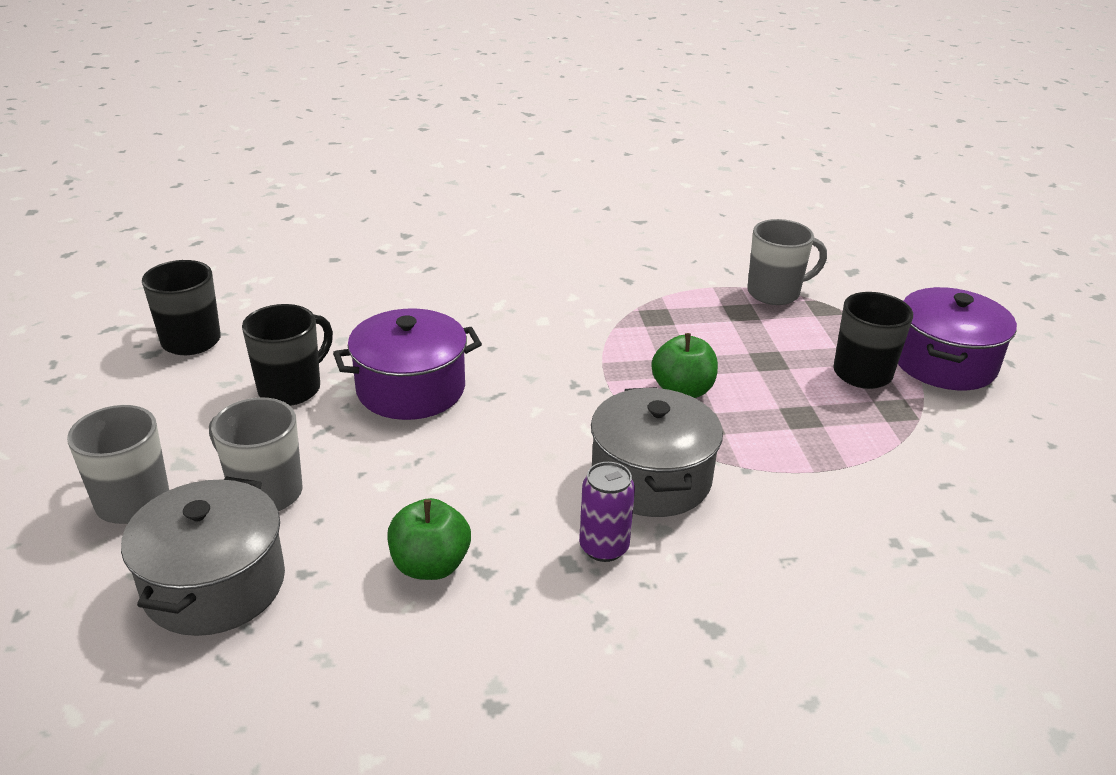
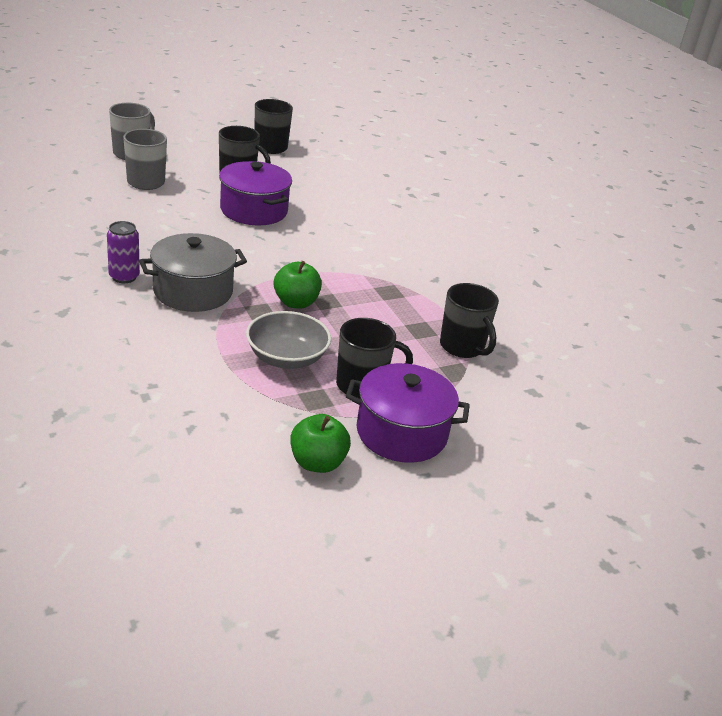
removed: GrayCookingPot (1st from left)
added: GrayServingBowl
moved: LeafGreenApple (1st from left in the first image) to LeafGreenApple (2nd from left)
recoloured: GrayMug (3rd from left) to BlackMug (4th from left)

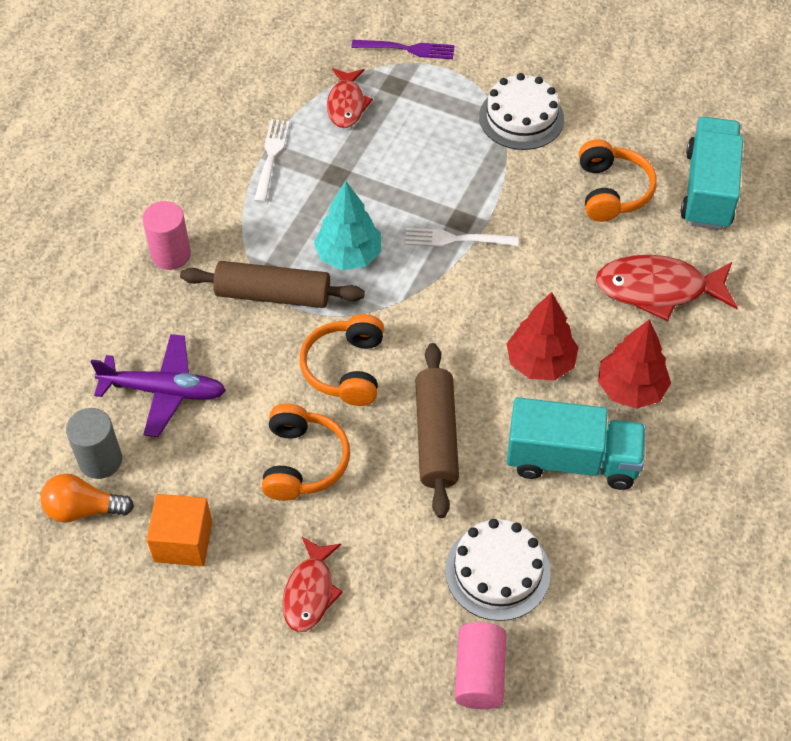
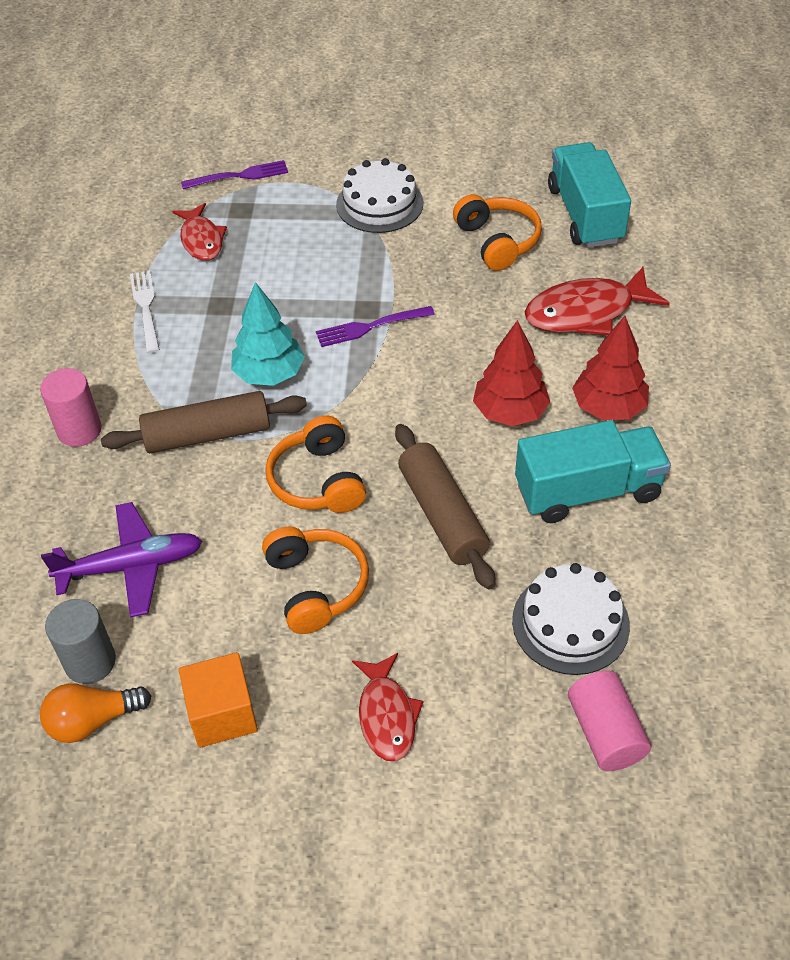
recoloured: WhiteFork (2nd from left) to RoyalPurpleFork (2nd from left)

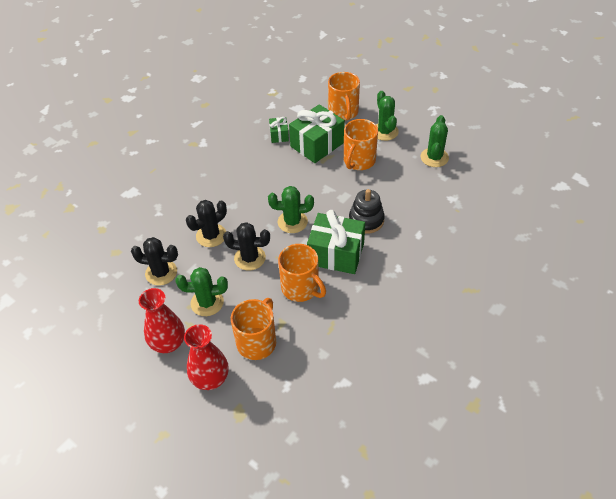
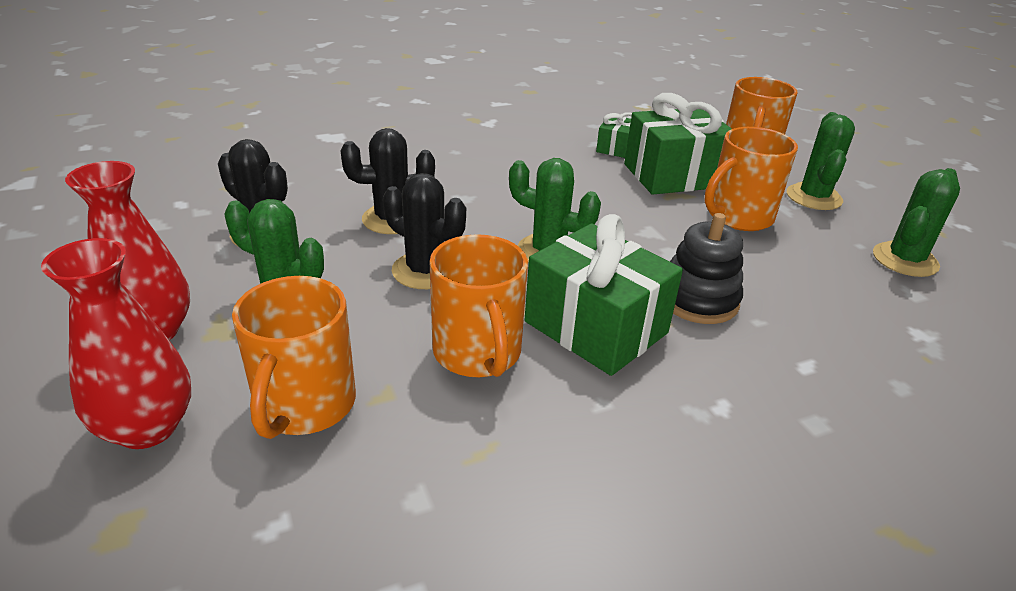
turned: BrightOrangeMug (1st from left) 135 degrees clockwise

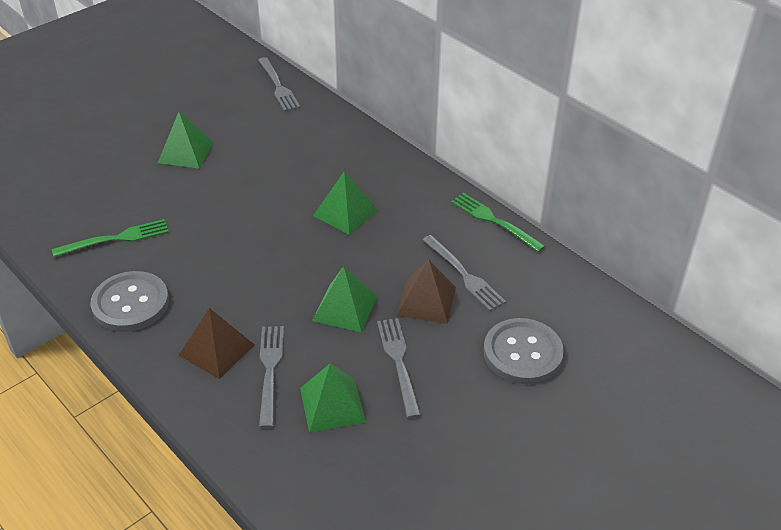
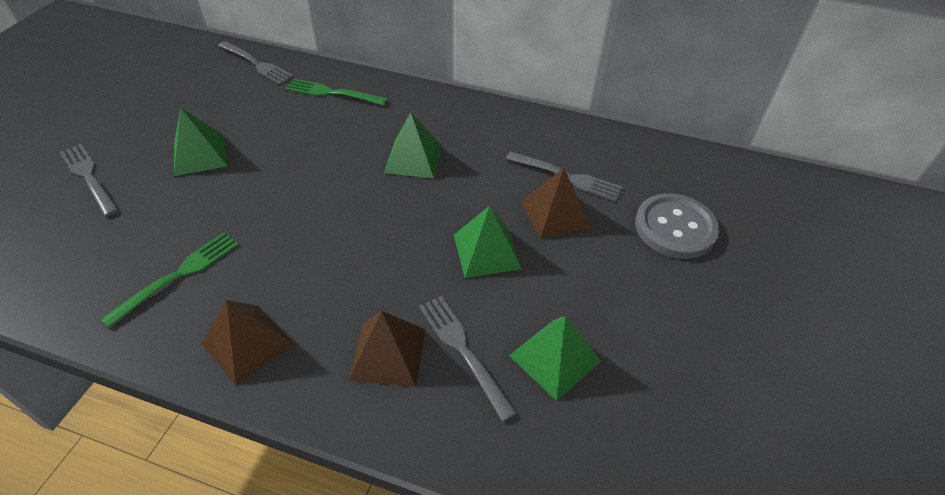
moved: GrayFork (3rd from left in the first image) to GrayFork (1st from left); LeafGreenFork (2nd from left)
replaced: GraySewingButton (1st from left) to DarkBrownSolidPyramid (1st from left)

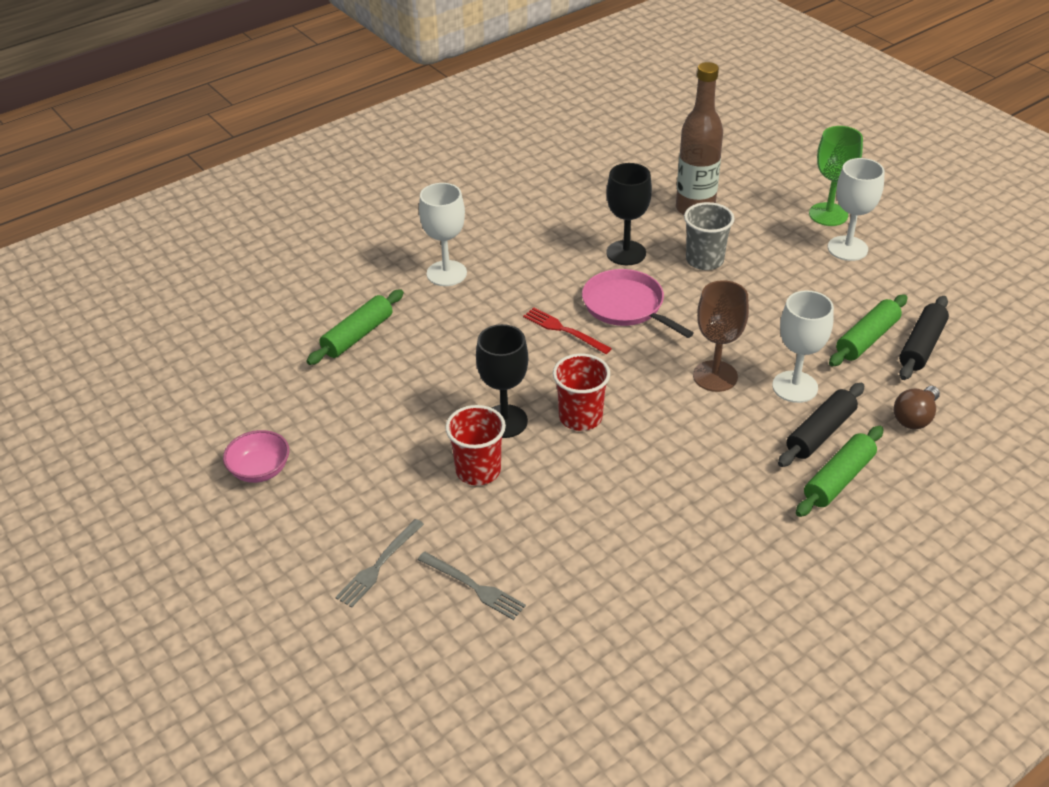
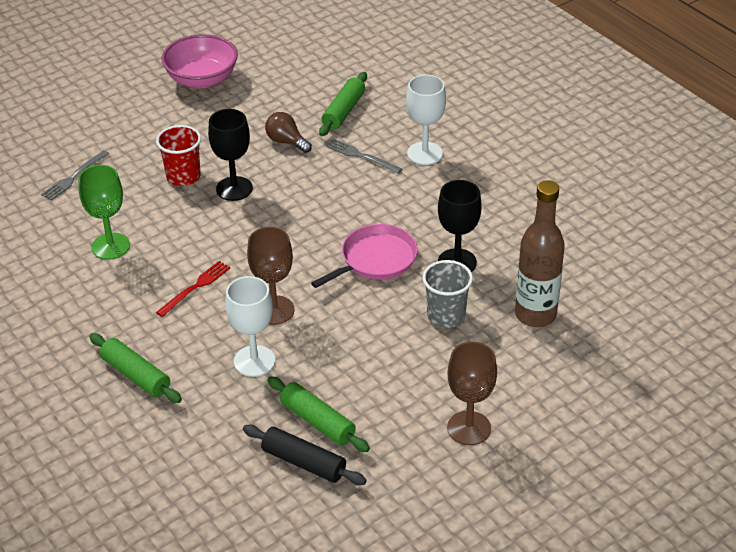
removed: RedTumbler (2nd from left); BlackDoughRoller (1st from left)
moved: GrayFork (1st from left in the first image) to GrayFork (2nd from left); RedFork; LeafGreenChalice; DarkBrownLightbulb
recoloured: WhiteChalice (3rd from left) to DarkBrownChalice (2nd from left)
turned: LeafGreenDoughRoller (1st from left in the first image) 75 degrees clockwise
resized: RosePinkServingBowl x1.65

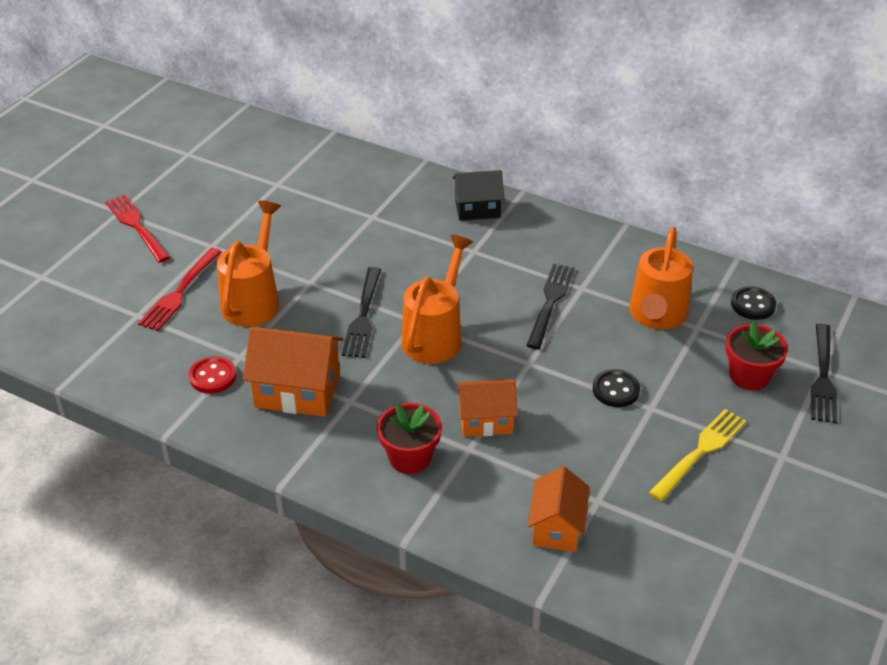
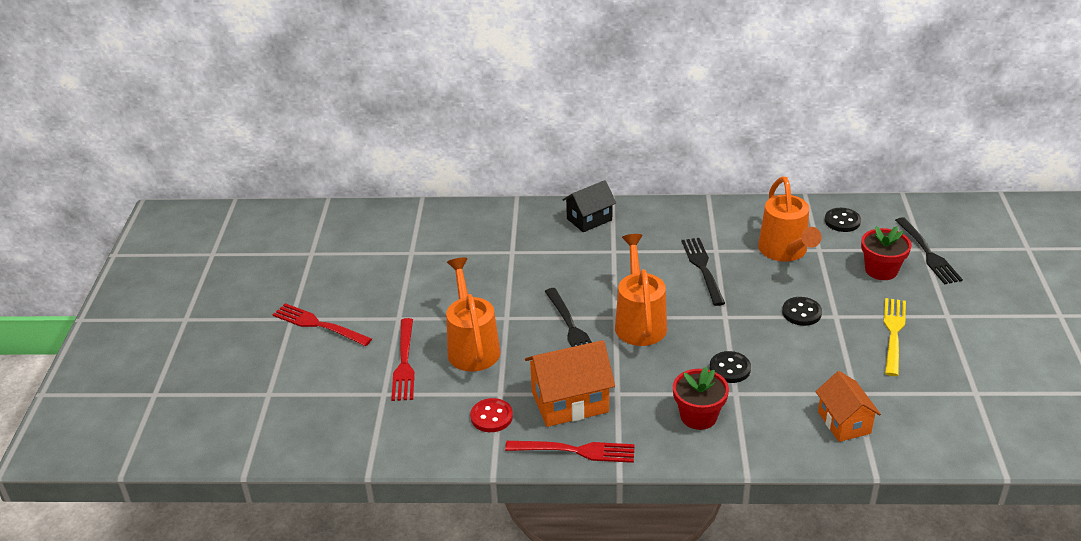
added: RedFork (3rd from left)
replaced: BrightOrangeCottage (2nd from left) to BlackSewingButton (1st from left)

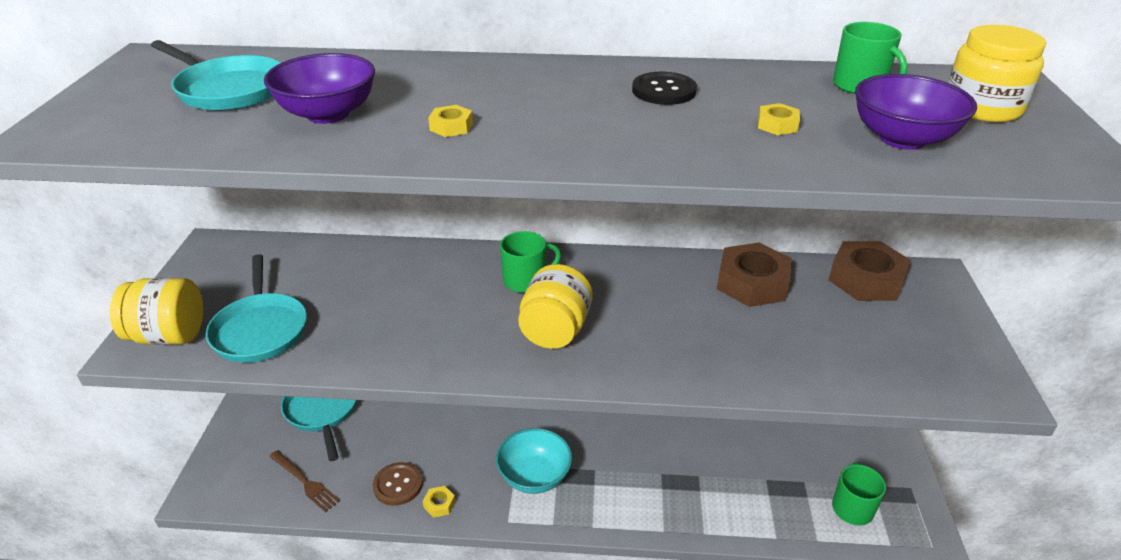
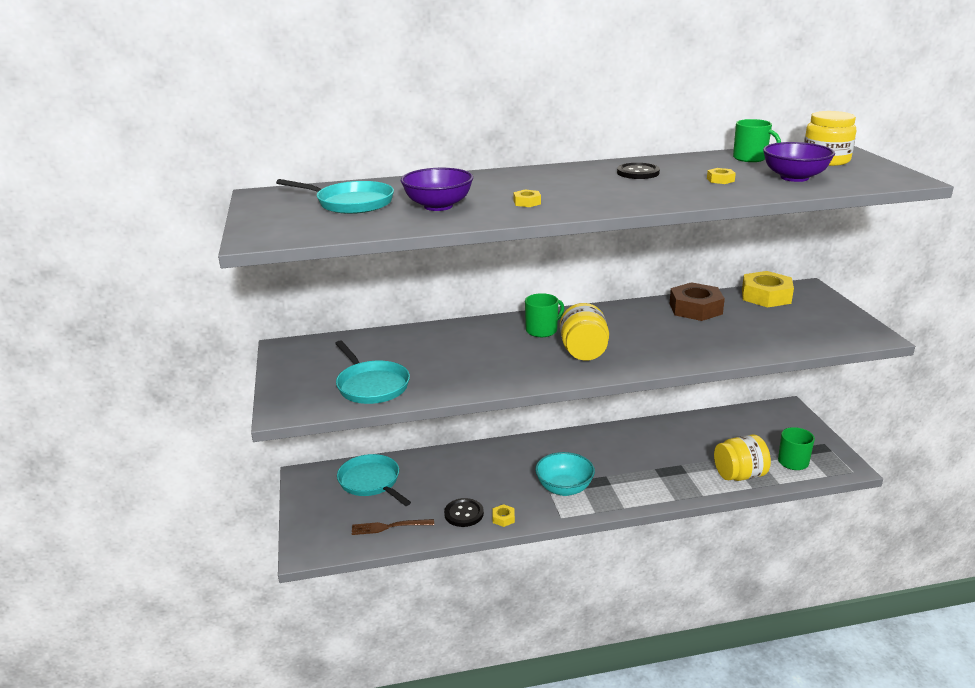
moved: YellowPreserveJar (1st from left in the first image) to YellowPreserveJar (2nd from left)
recoloured: DarkBrownSewingButton to BlackSewingButton (1st from left); DarkBrownHexNut (2nd from left) to YellowHexNut (4th from left)
turned: DarkBrownFork 150 degrees clockwise

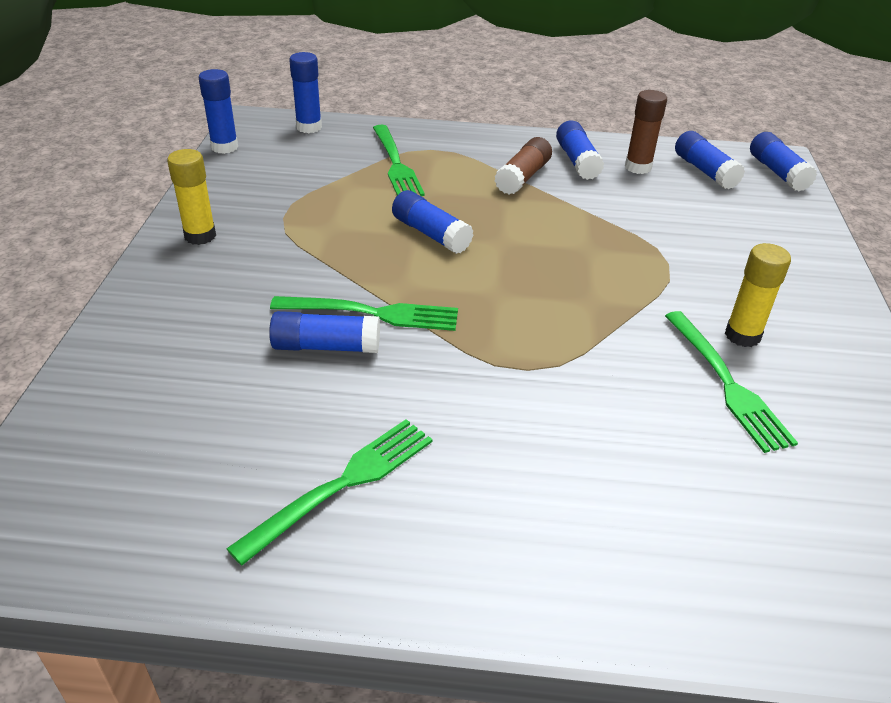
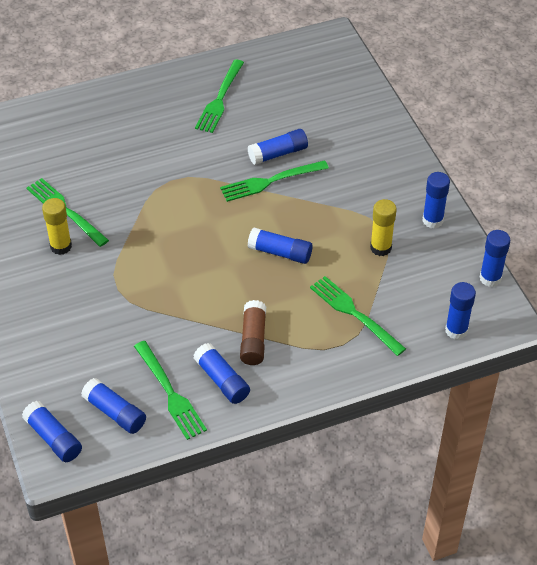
added: CobaltGlue (6th from left)
moved: YellowGlue (1st from left in the first image) to YellowGlue (2nd from left)
replaced: DarkBrownGlue (2nd from left) to LeafGreenFork (2nd from left)

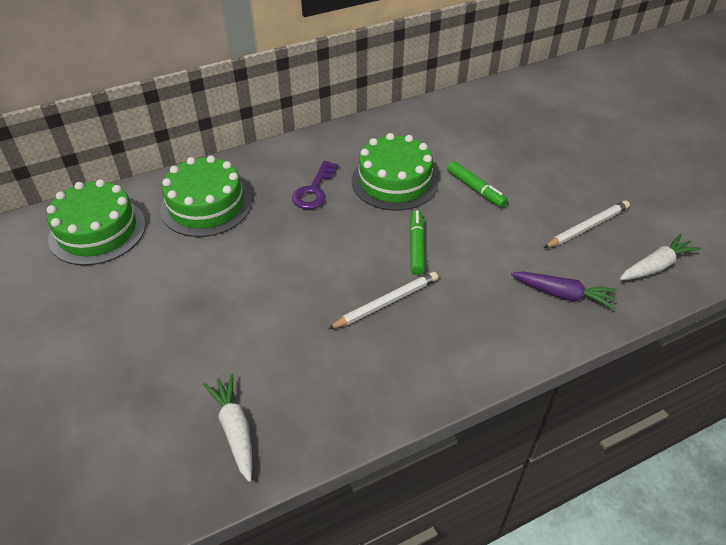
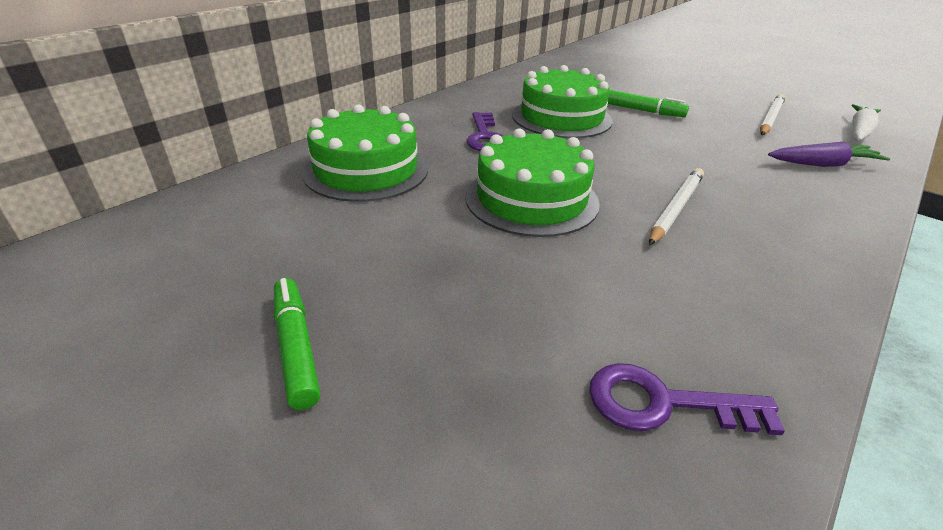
moved: LeafGreenCake (1st from left in the first image) to LeafGreenCake (2nd from left); LeafGreenMarkerPen (1st from left)
replaced: WhiteToyCarrot (1st from left) to RoyalPurpleDoorKey (2nd from left)

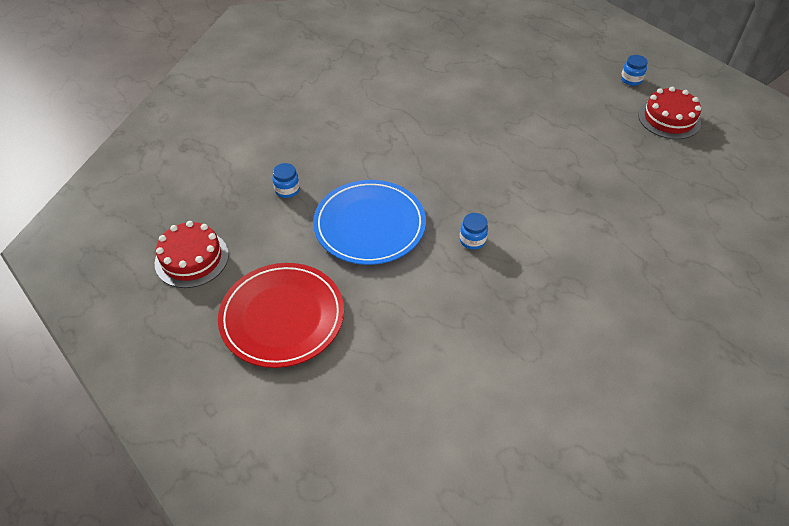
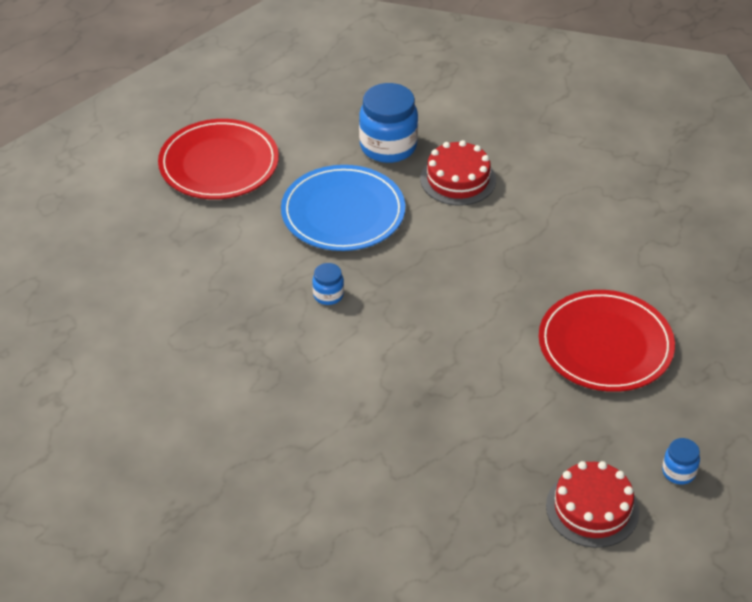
added: RedFlatDish (2nd from left)
moved: RedCake (1st from left)
resized: CobaltPreserveJar (1st from left in the first image) x2.06

